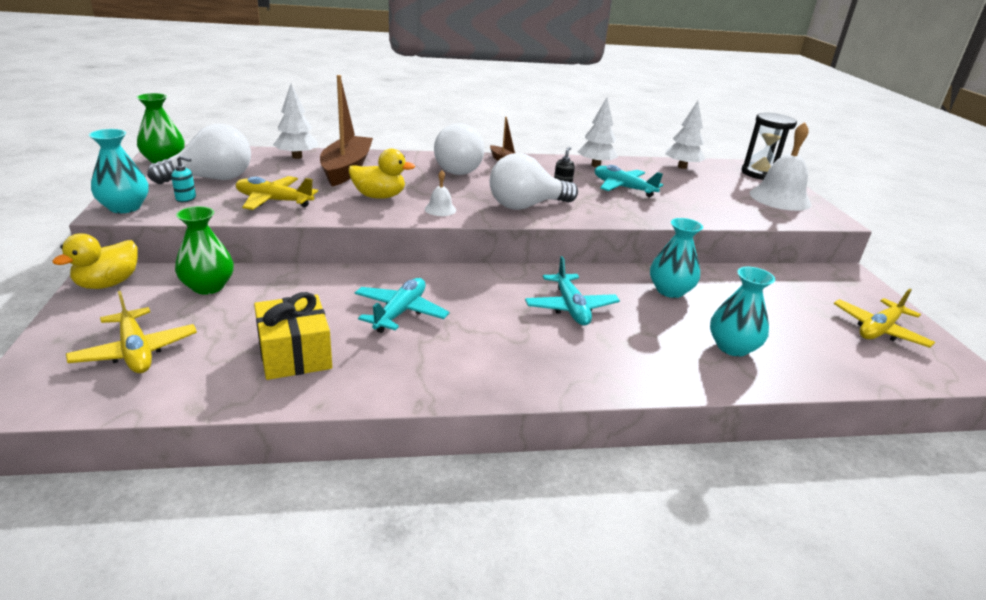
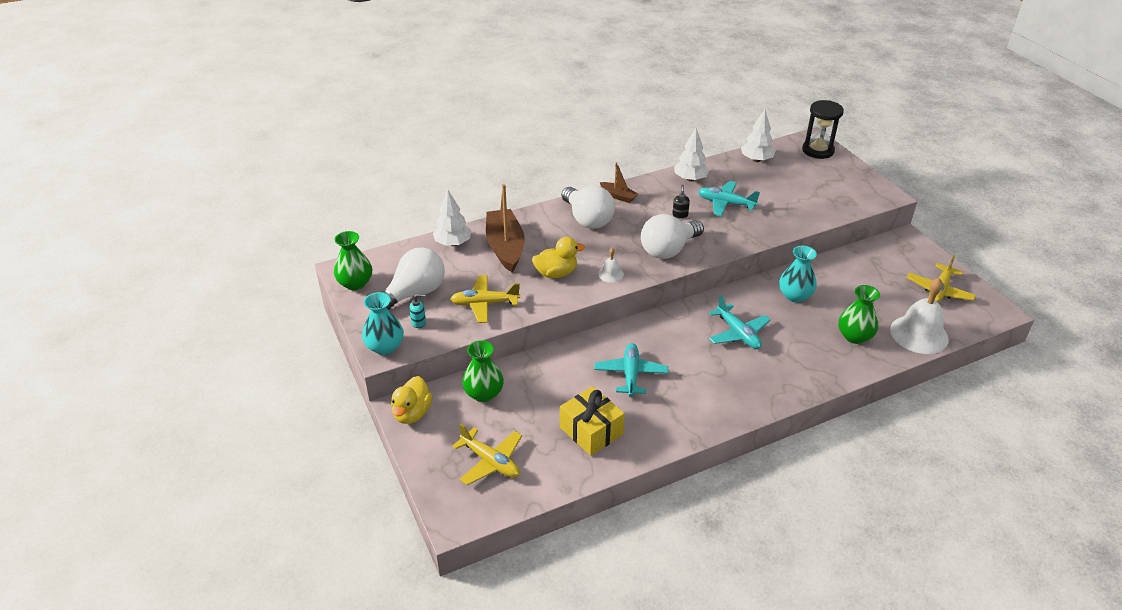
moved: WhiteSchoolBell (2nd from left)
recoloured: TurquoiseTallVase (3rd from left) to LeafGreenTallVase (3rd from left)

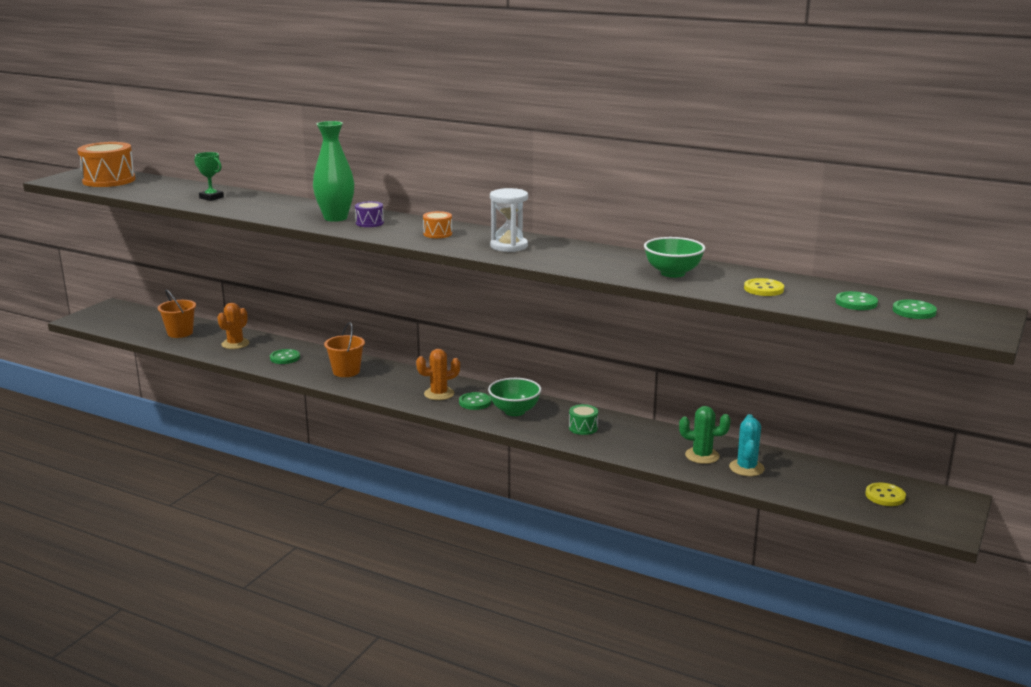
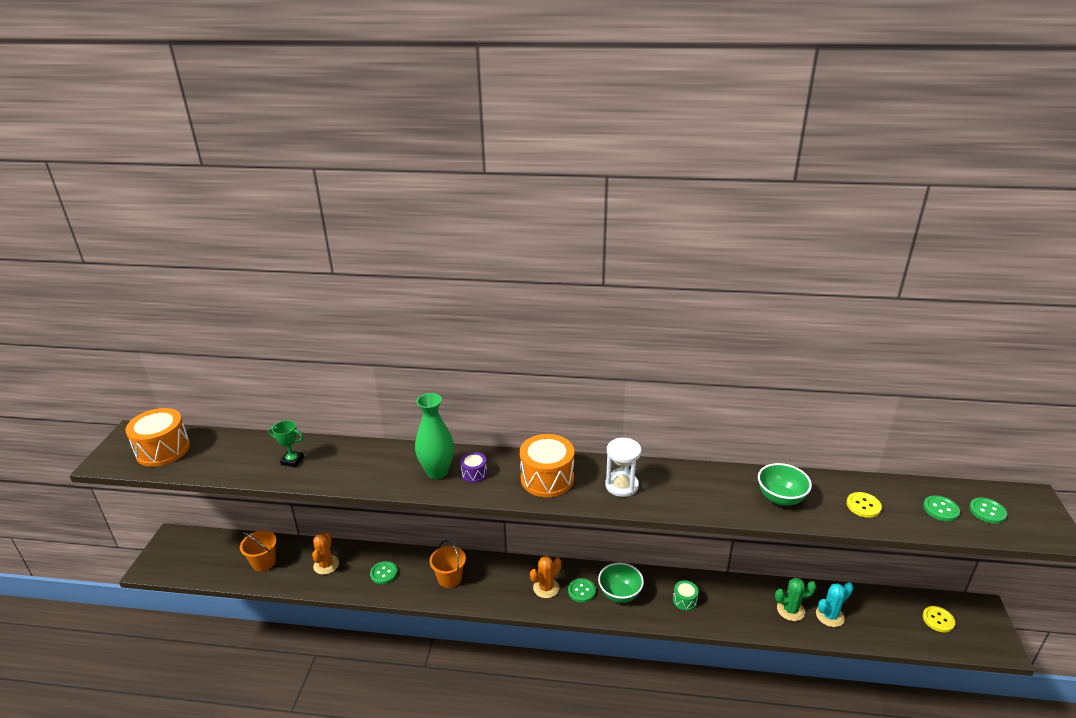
turned: TurquoisePricklyPlant 75 degrees clockwise
resized: BrightOrangeDrum (2nd from left) x2.05

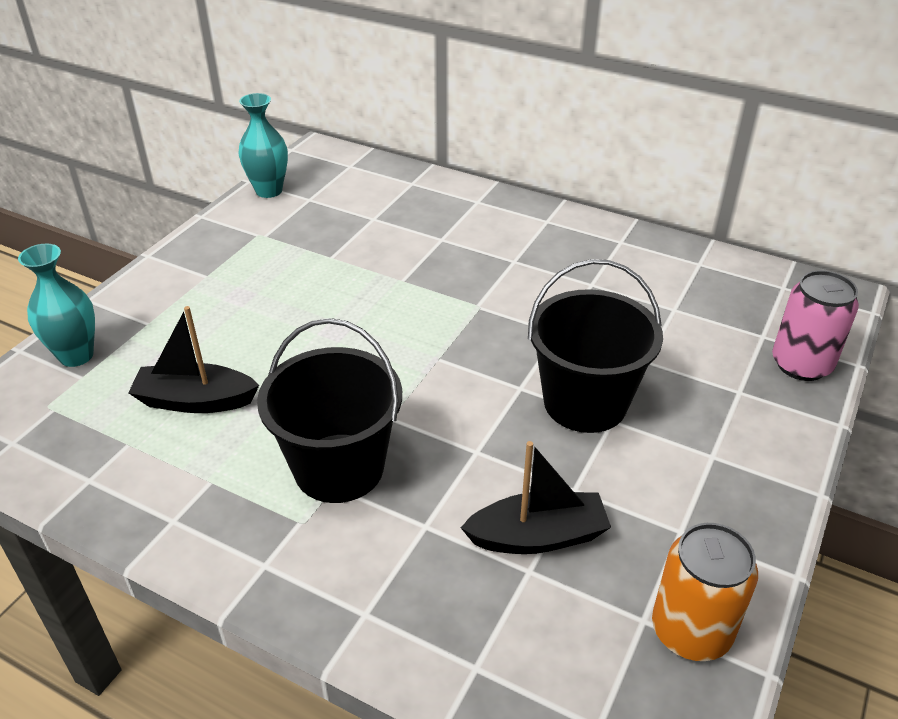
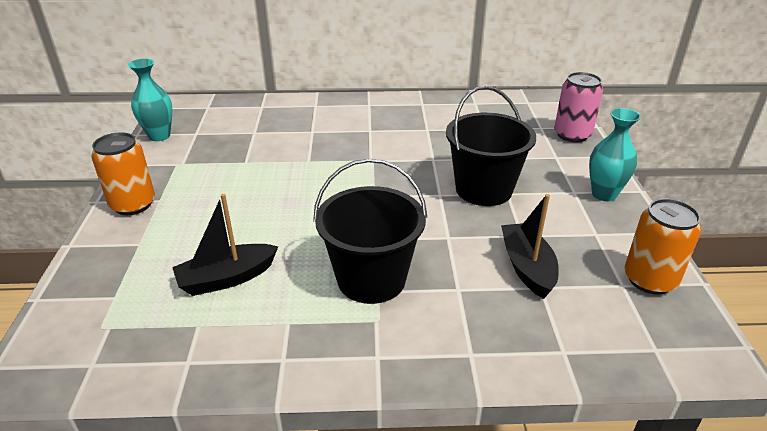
added: BrightOrangeCan (1st from left)
moved: TurquoiseTallVase (1st from left in the first image) to TurquoiseTallVase (2nd from left)
turned: BlackToyBoat (2nd from left) 60 degrees counterclockwise

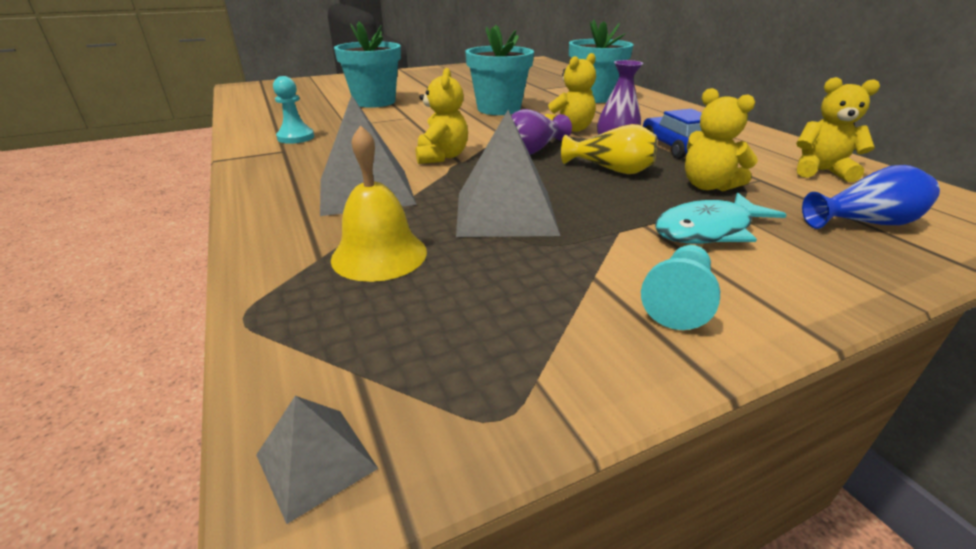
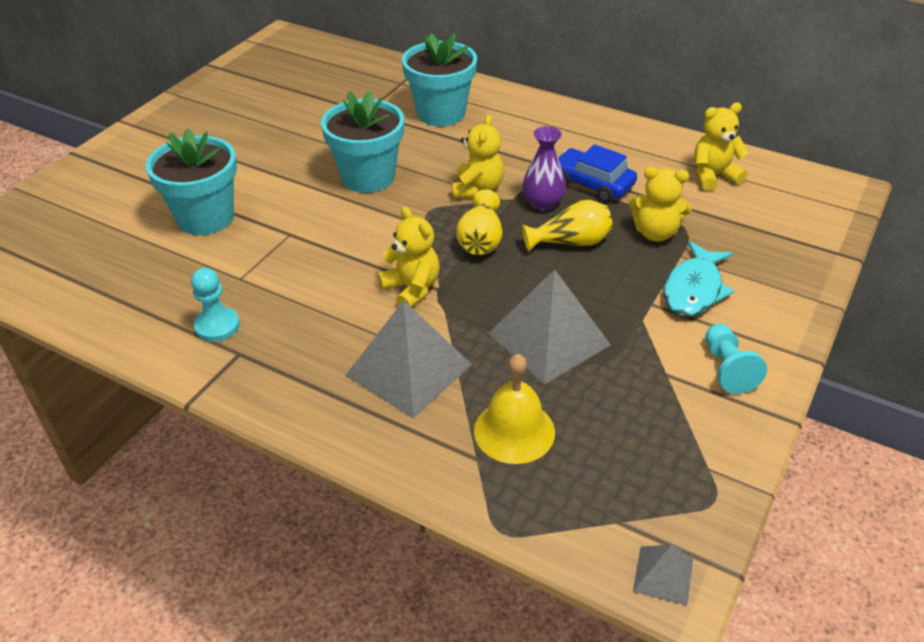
removed: CobaltTallVase
recoloured: RoyalPurpleTallVase (1st from left) to YellowTallVase (1st from left)

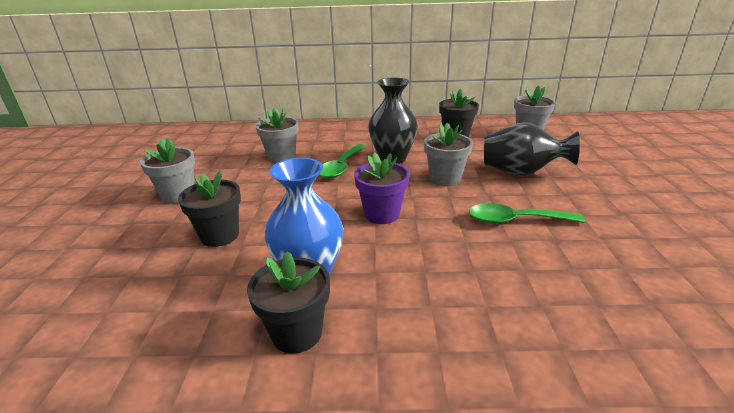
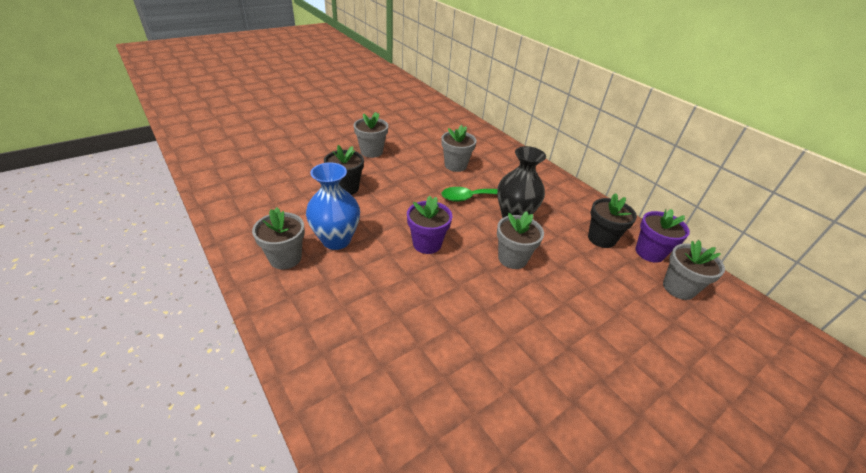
removed: LeafGreenTeaspoon (2nd from left); BlackTallVase (2nd from left)
added: RoyalPurpleFlowerPot (2nd from left)
recoloured: BlackFlowerPot (2nd from left) to GrayFlowerPot (1st from left)

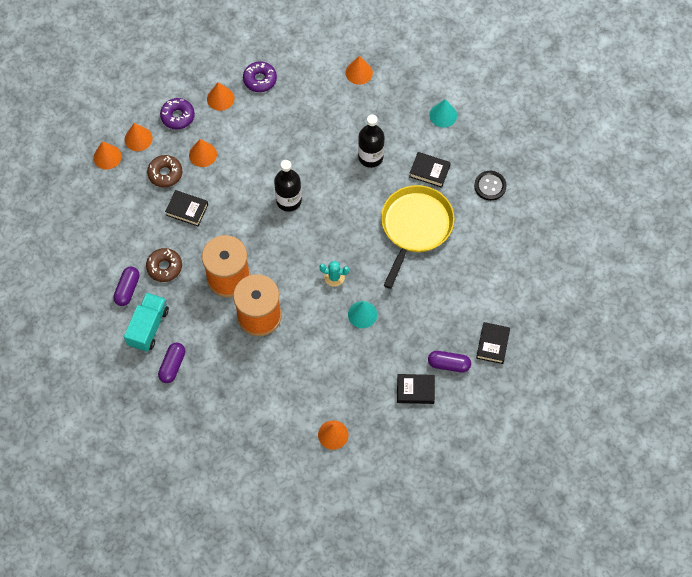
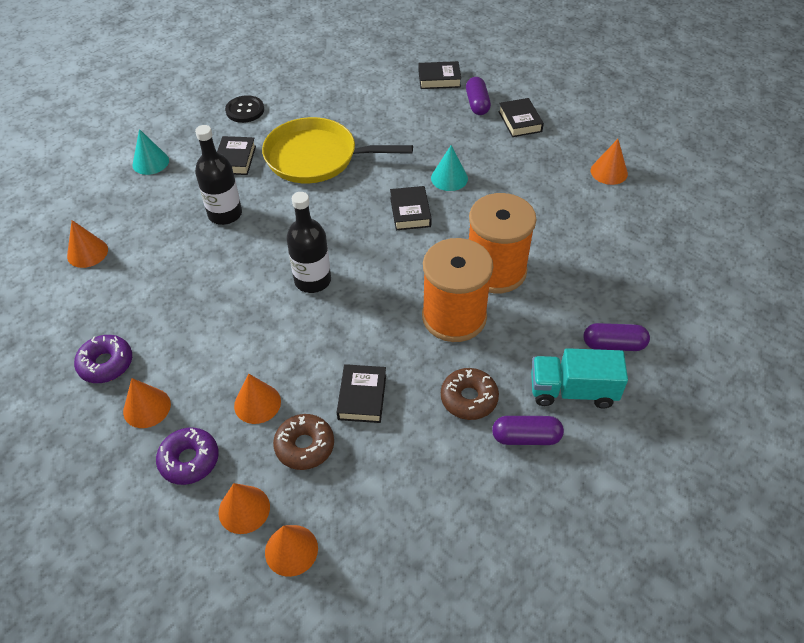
replaced: TurquoisePricklyPlant to BlackHardback (3rd from left)

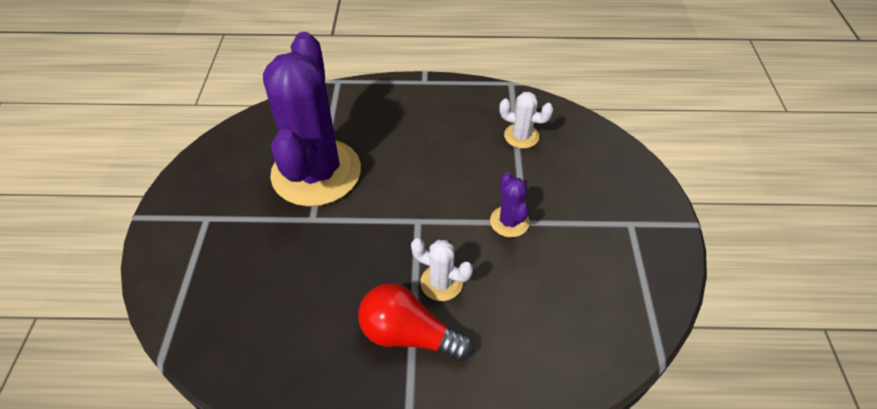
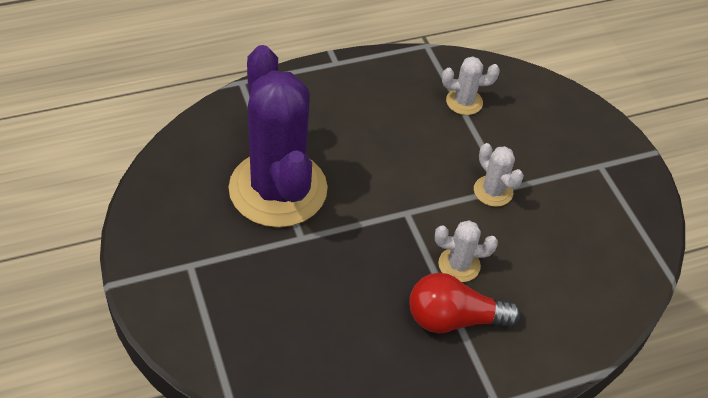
recoloured: RoyalPurplePricklyPlant (2nd from left) to WhitePricklyPlant (3rd from left)

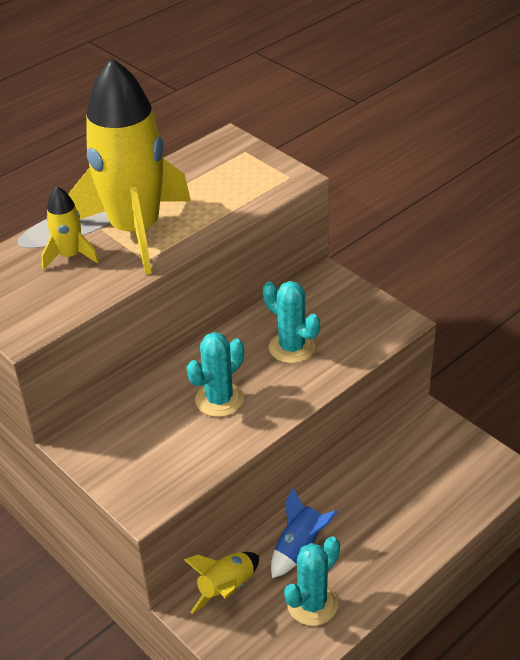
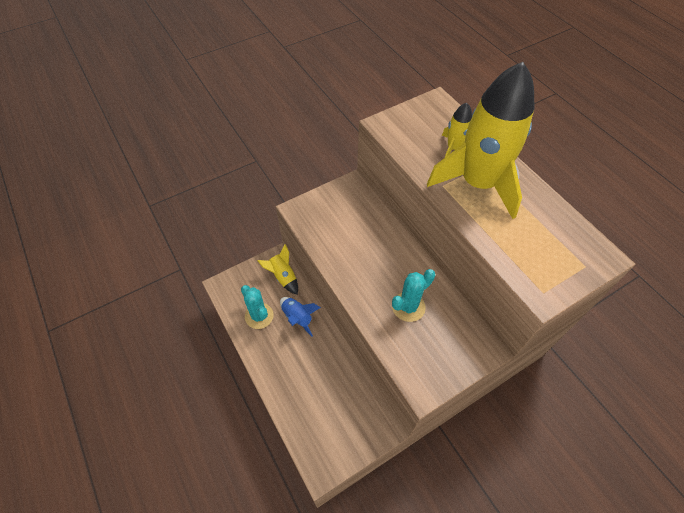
removed: TurquoisePricklyPlant (1st from left)

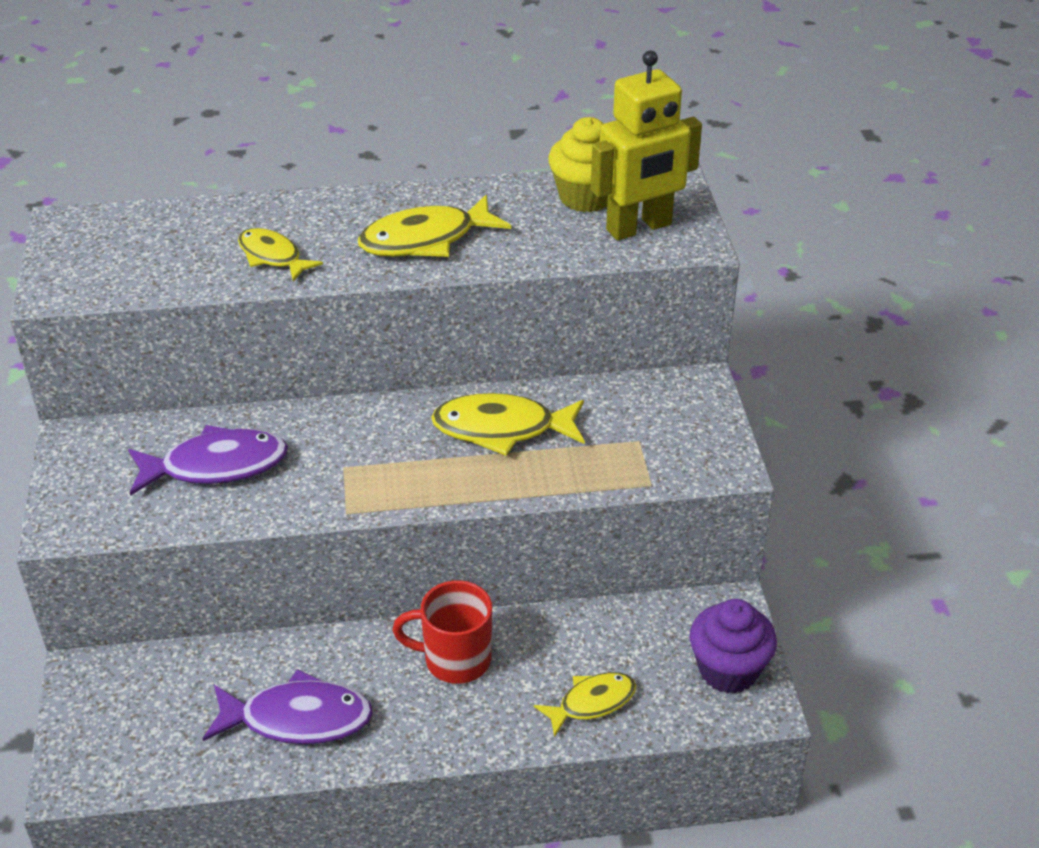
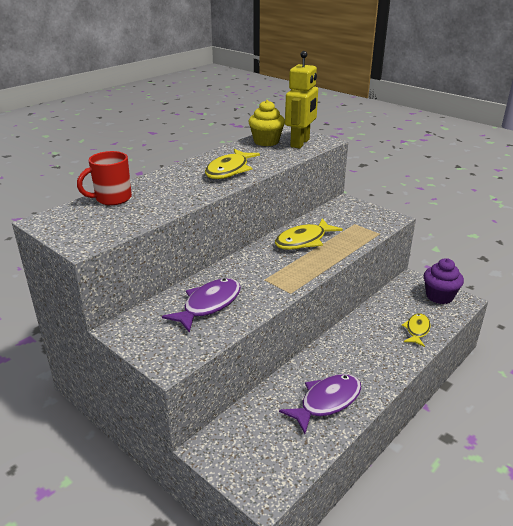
removed: YellowToyFish (1st from left)
moved: RedMug

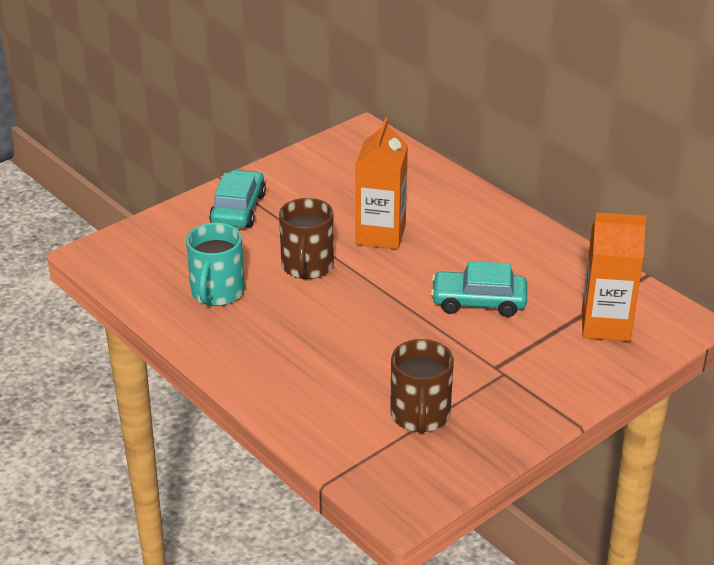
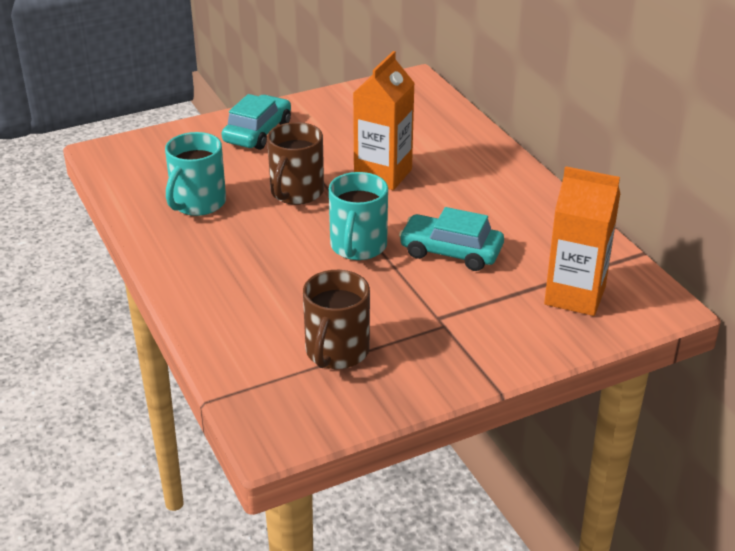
added: TurquoiseMug (2nd from left)

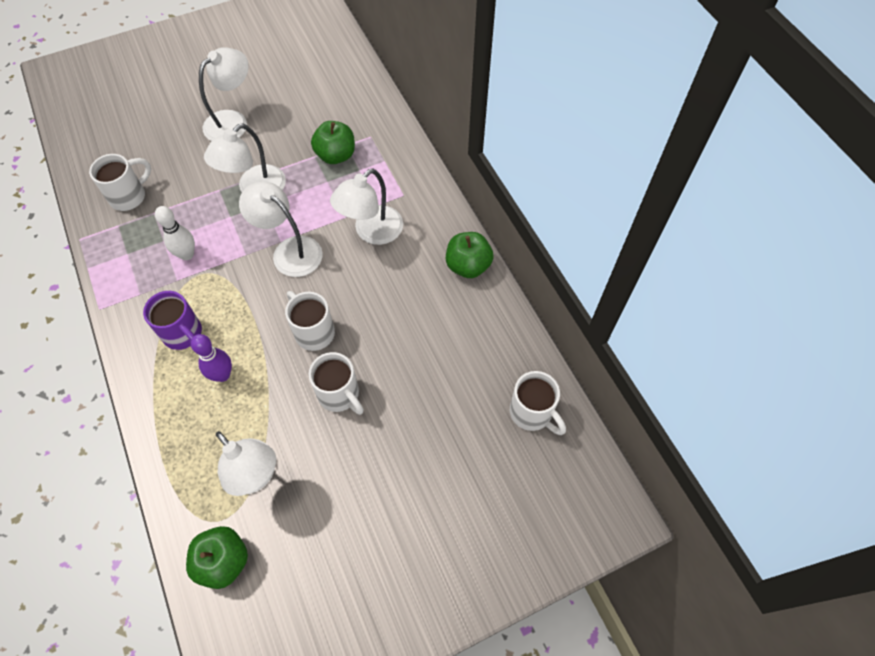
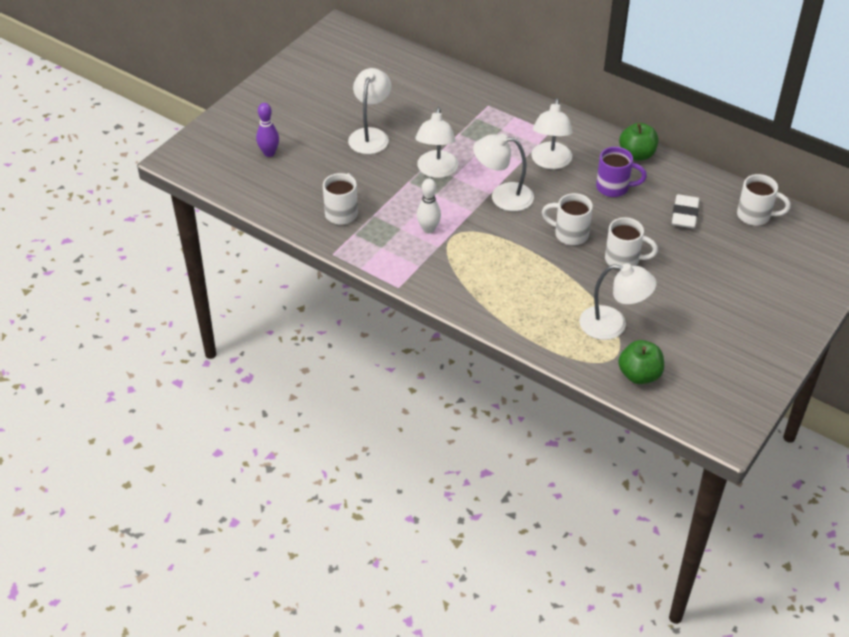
removed: LeafGreenApple (2nd from left)
added: WhitePencilEraser
moved: RoyalPurpleMug; RoyalPurpleBowlingPin

